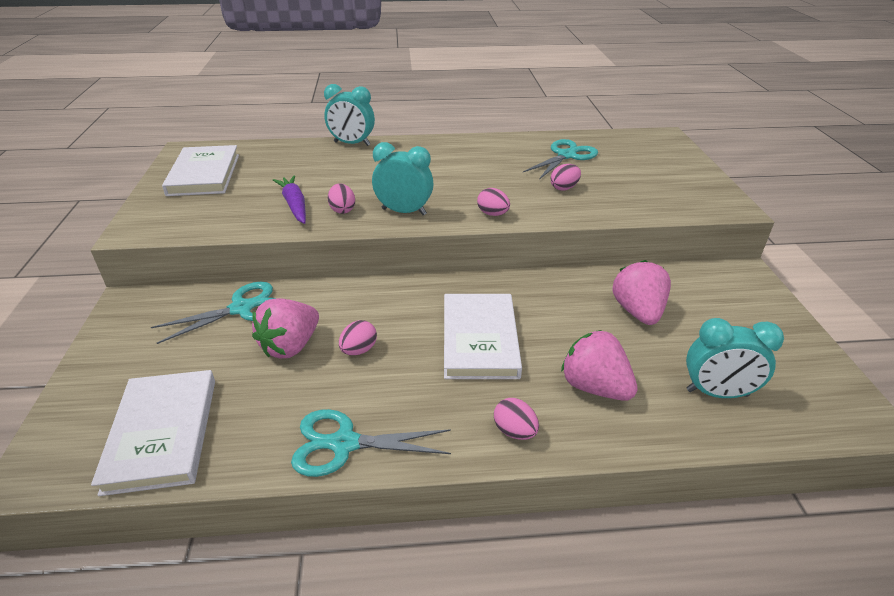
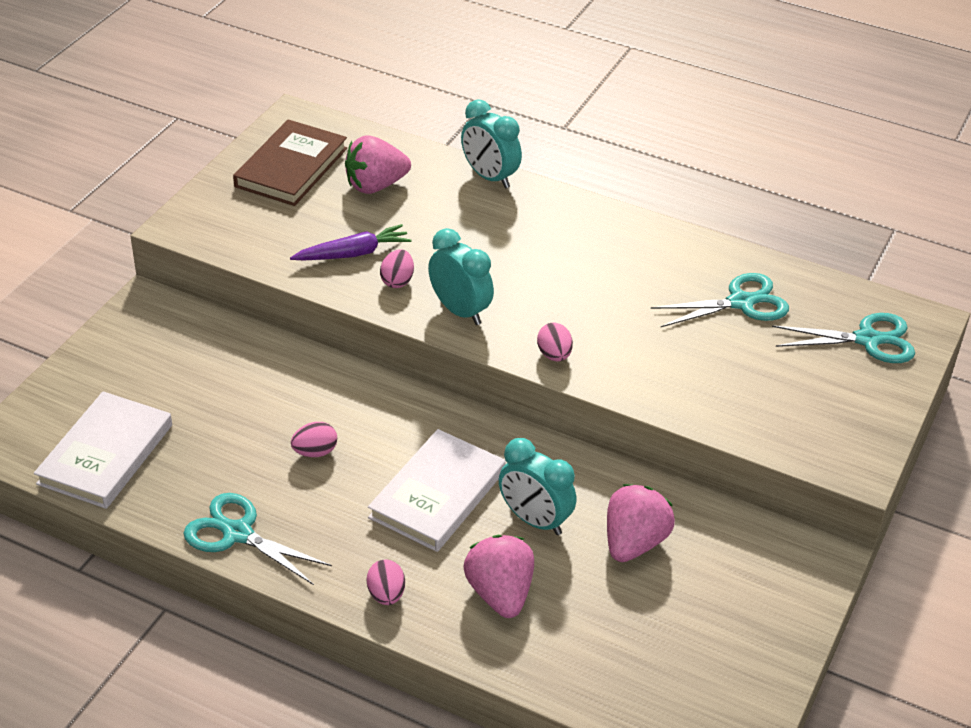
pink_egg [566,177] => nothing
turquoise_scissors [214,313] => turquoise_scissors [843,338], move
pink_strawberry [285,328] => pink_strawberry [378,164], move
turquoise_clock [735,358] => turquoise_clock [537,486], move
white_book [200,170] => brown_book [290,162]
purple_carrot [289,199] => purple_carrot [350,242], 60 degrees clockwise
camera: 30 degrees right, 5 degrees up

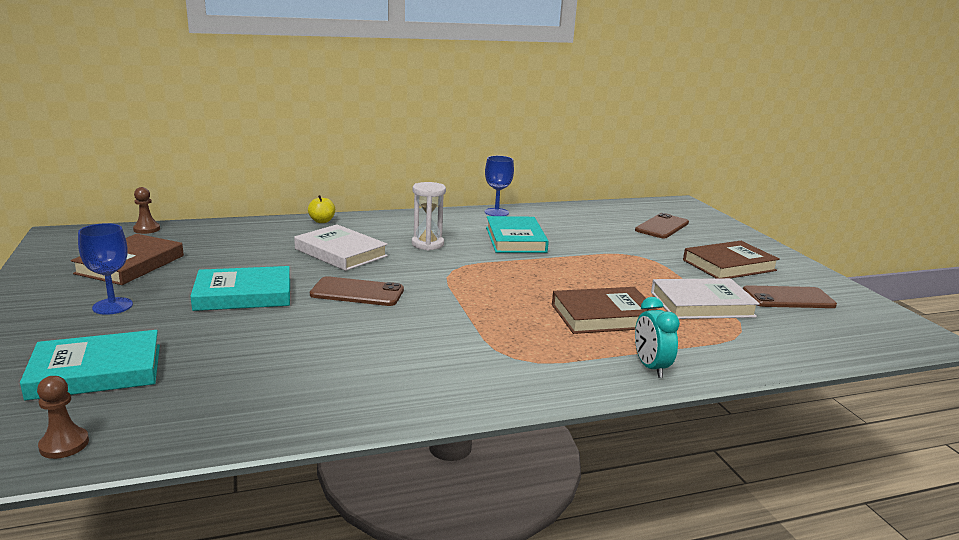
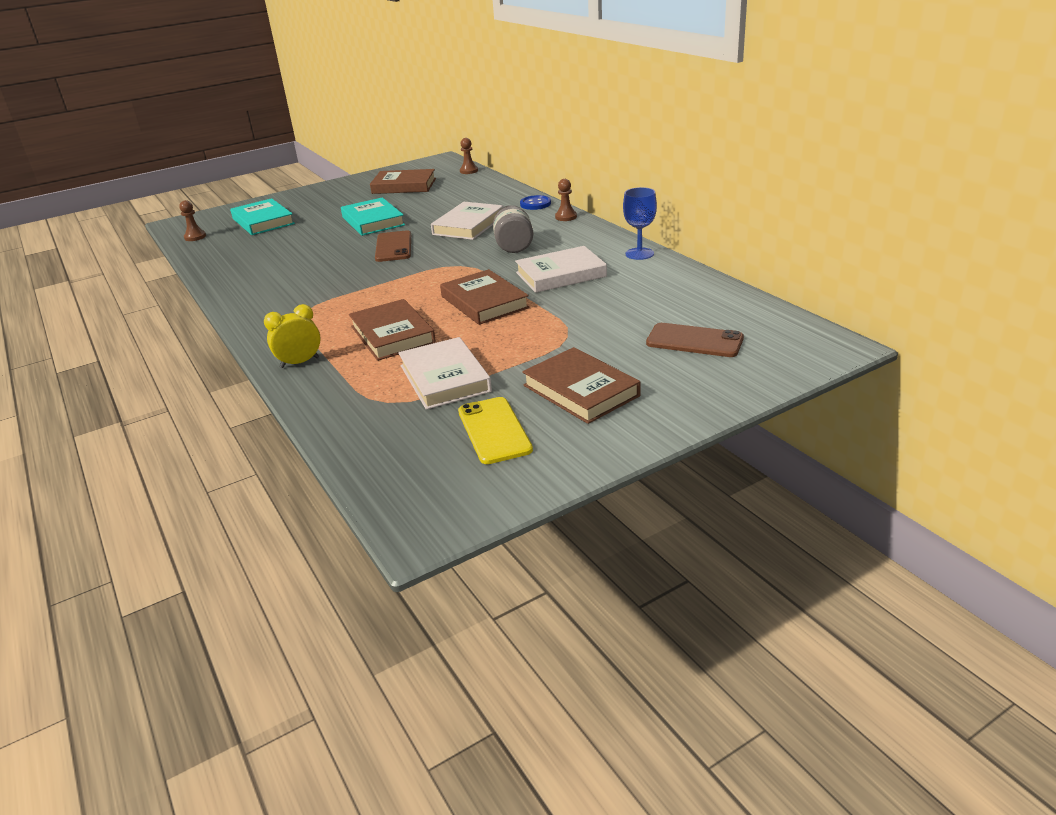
blue_goblet [105,269] => nothing
nothing => brown_book [485,297]
nothing => brown_pawn [566,200]
yellow_apple [321,209] => blue_button [535,202]
white_hourglass [429,216] => grey_jar [513,229]
turquoise_book [517,234] => white_book [561,269]
turquoise_clock [657,337] => yellow_clock [292,336]
brown_phone [790,296] => yellow_phone [495,430]
camera: 80 degrees right, 10 degrees up

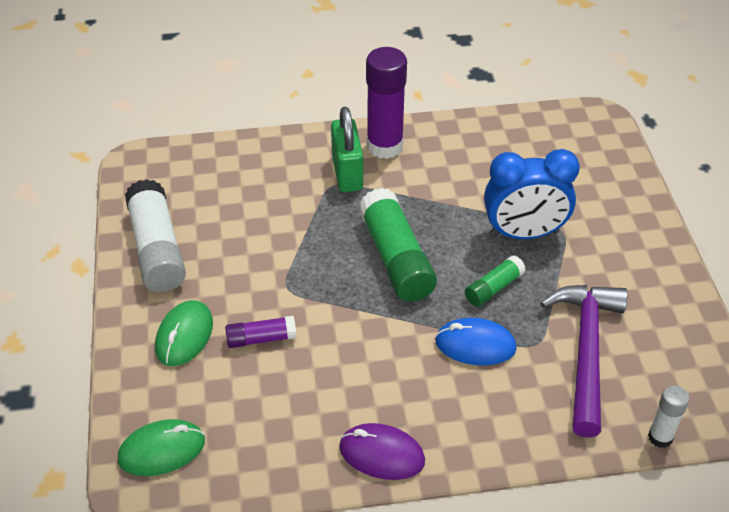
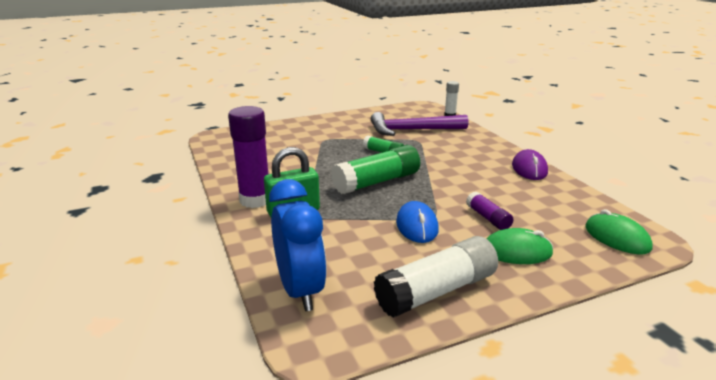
blue_mouse [476,342] => blue_mouse [417,222], move
blue_clock [532,194] => blue_clock [298,245], move
camera: 105 degrees left, 20 degrees down

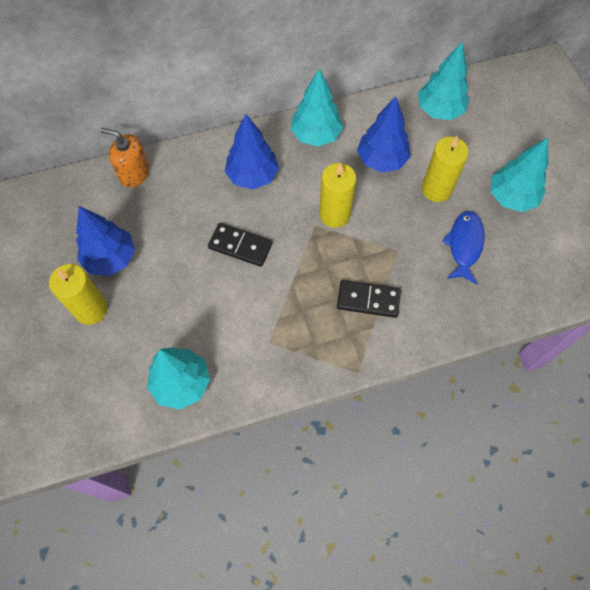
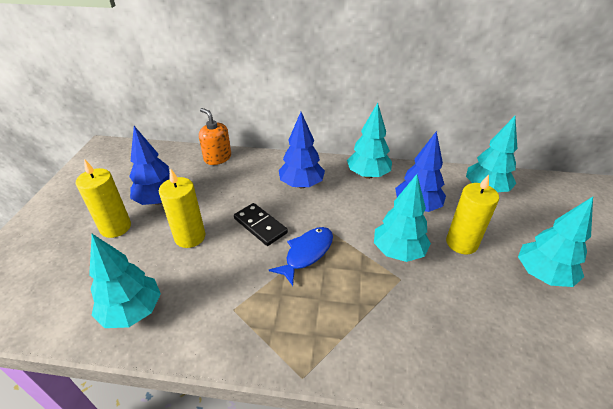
black_domino [369,299] => nothing
nothing => turquoise_tree [402,218]
yellow_candle [337,195] => yellow_candle [182,208], move
blue_fish [463,247] => blue_fish [301,256], move
camera: 25 degrees right, 25 degrees down

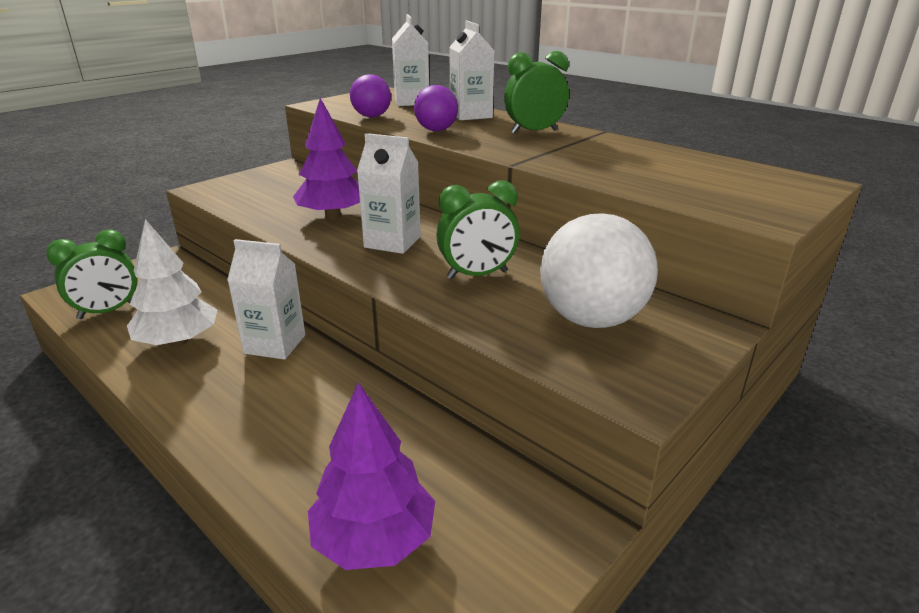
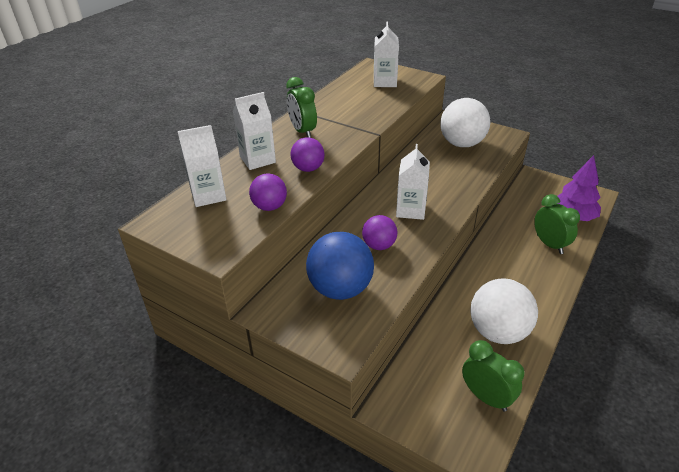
nothing => blue_ball [340,266]
white_carton [266,299] => white_carton [386,54], move
green_clock [477,230] => green_clock [557,224], move
white_tree [172,283] => white_ball [504,311]
purple_tree [326,158] => purple_ball [379,232]
camera: 100 degrees left, 10 degrees up

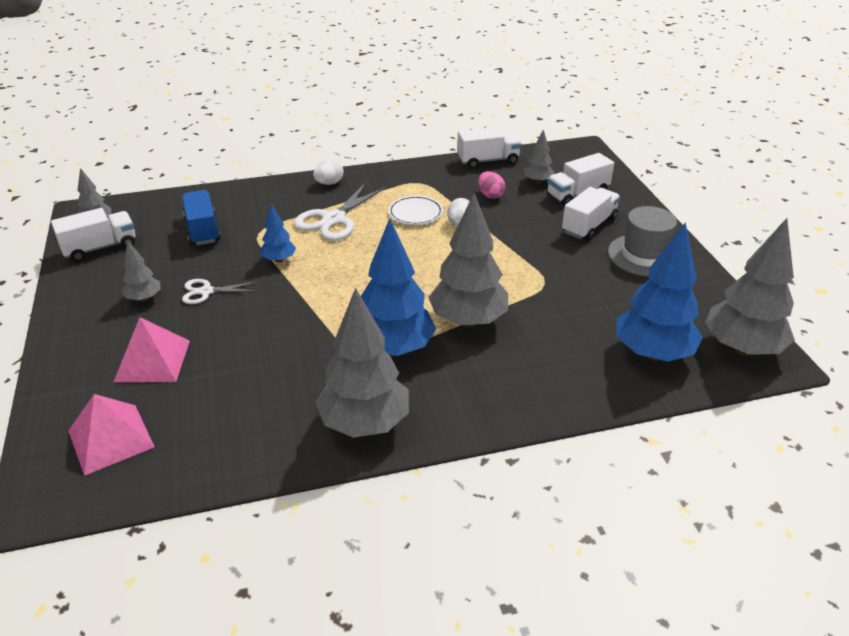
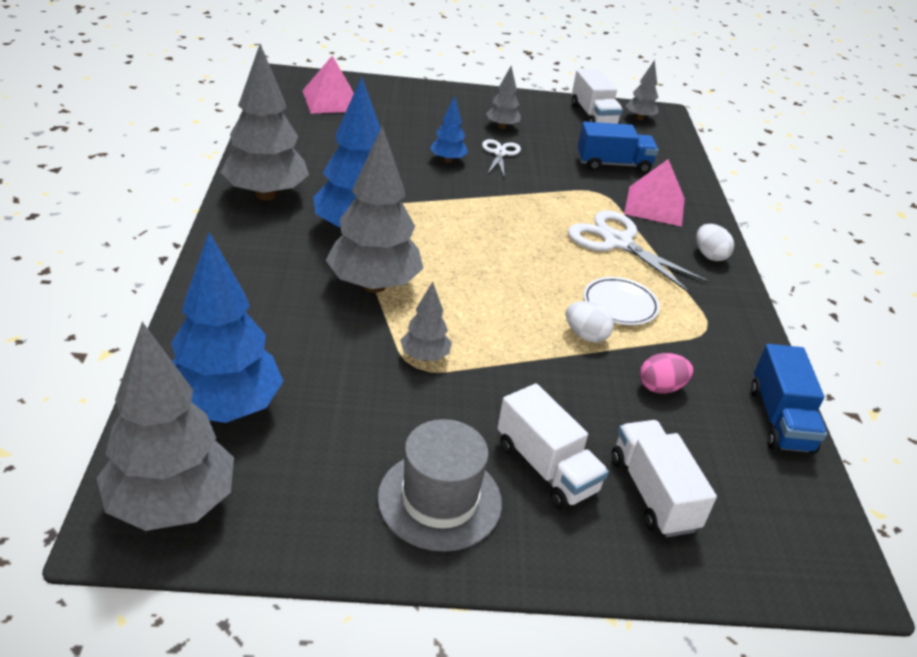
pink_pyramid [152,349] => pink_pyramid [654,193], move
blue_tree [278,233] => blue_tree [449,129], move
grey_tree [539,157] => grey_tree [426,321], move
white_truck [489,147] => blue_truck [789,399]
camera: 100 degrees right, 0 degrees up

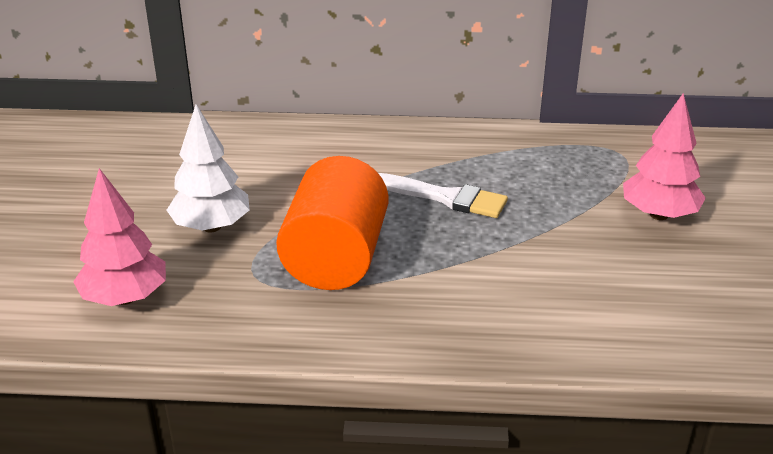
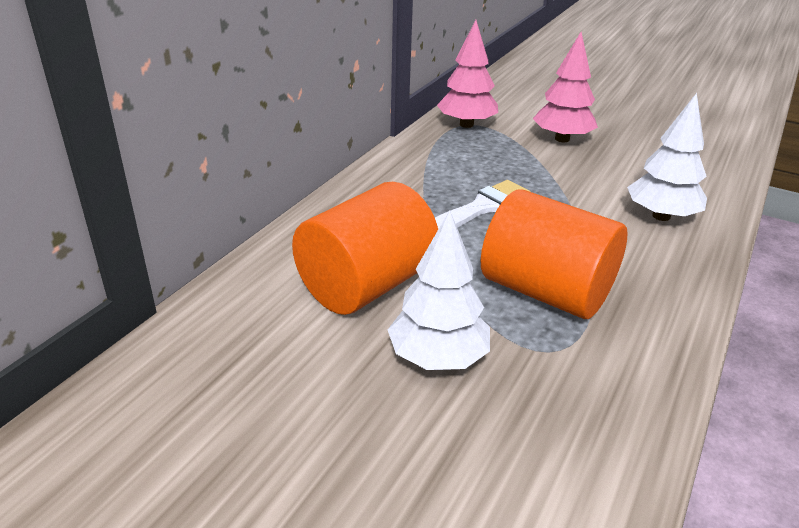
nothing => orange_cylinder [365,248]
nothing => white_tree [667,157]
pink_tree [119,237] => pink_tree [467,74], move
camera: 65 degrees left, 0 degrees up

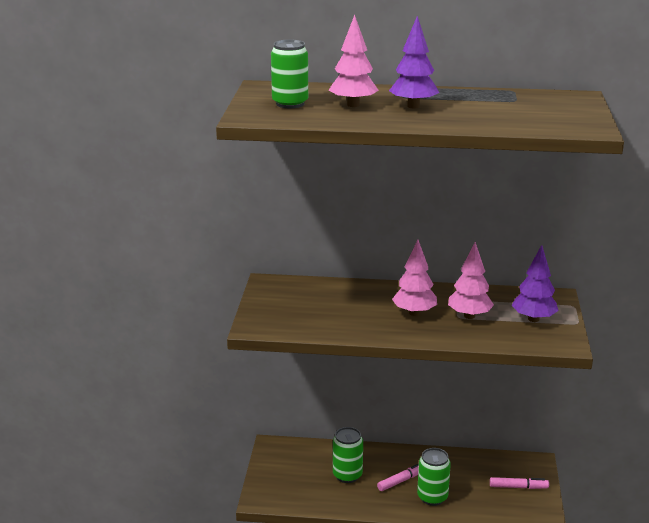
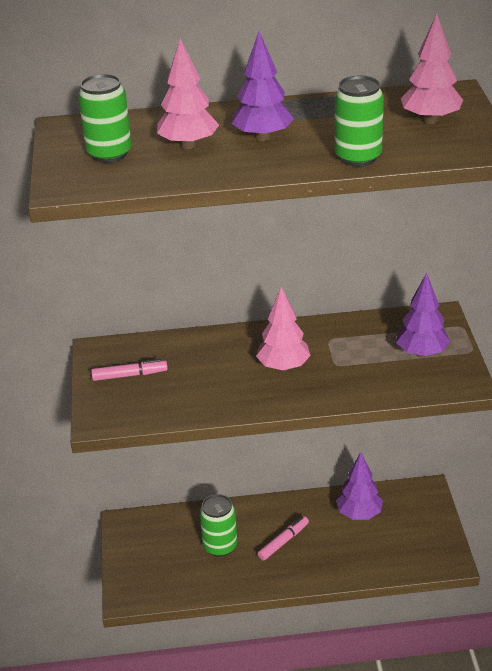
nothing => purple_tree [359,486]
green_can [434,477] => green_can [359,121], move
pink_tree [471,280] => pink_tree [432,69], move
pink_marker [519,483] => pink_marker [129,370], move
camera: 10 degrees left, 10 degrees up

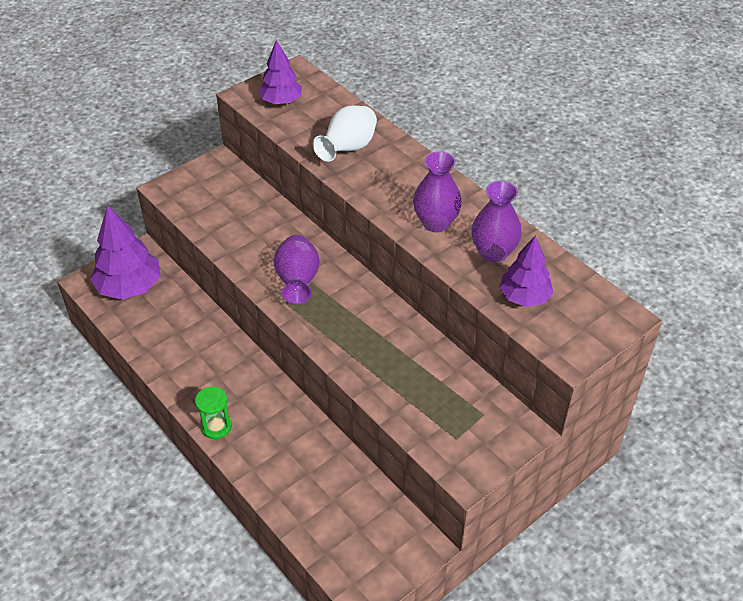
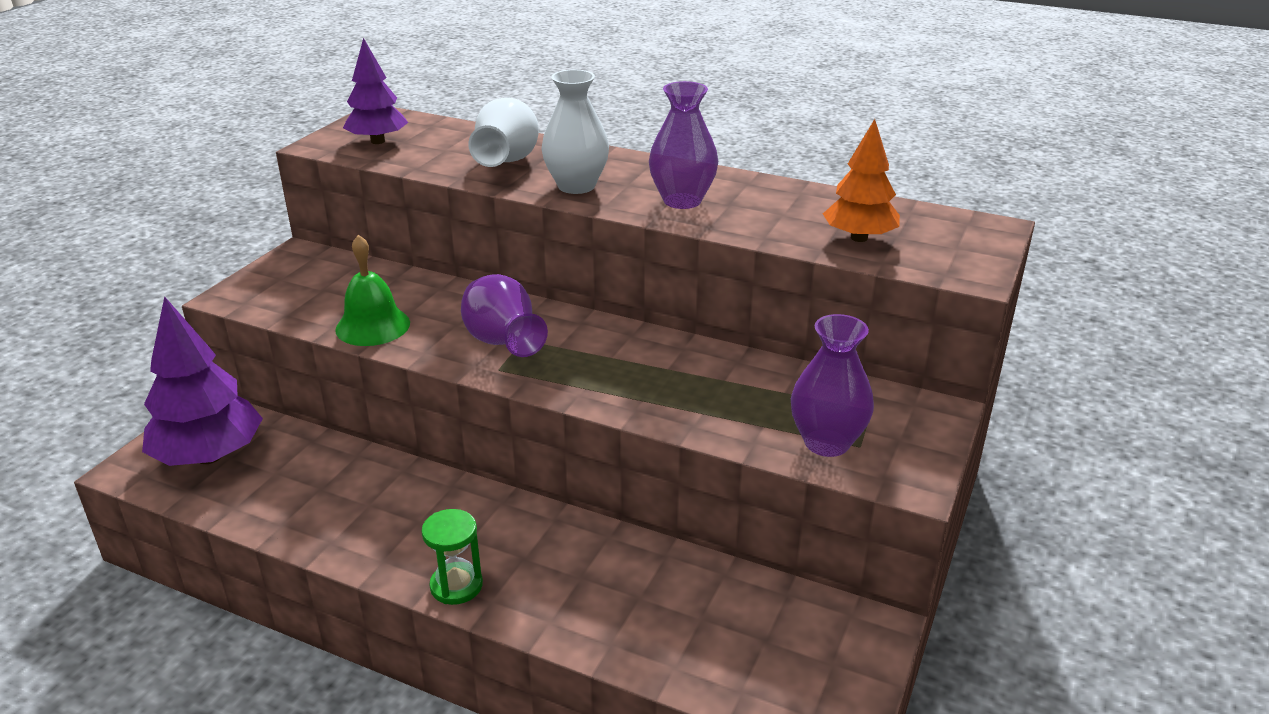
nothing => green_bell [372,290]
nothing => white_vase [575,132]
purple_vase [497,222] => purple_vase [832,385], move
purple_tree [526,271] => orange_tree [861,180]
camera: 25 degrees left, 15 degrees down

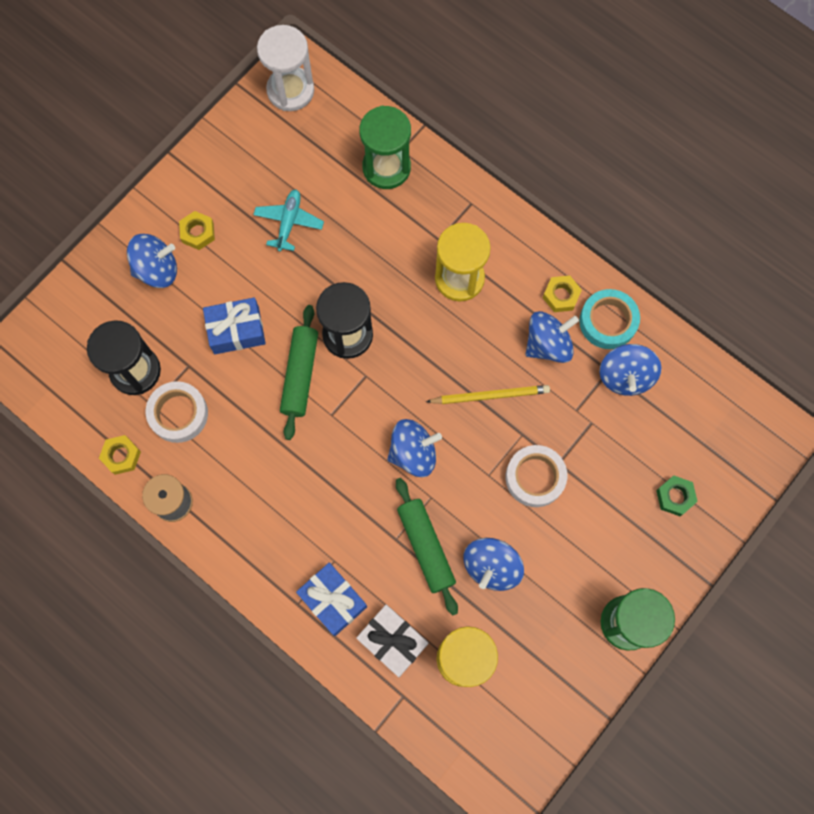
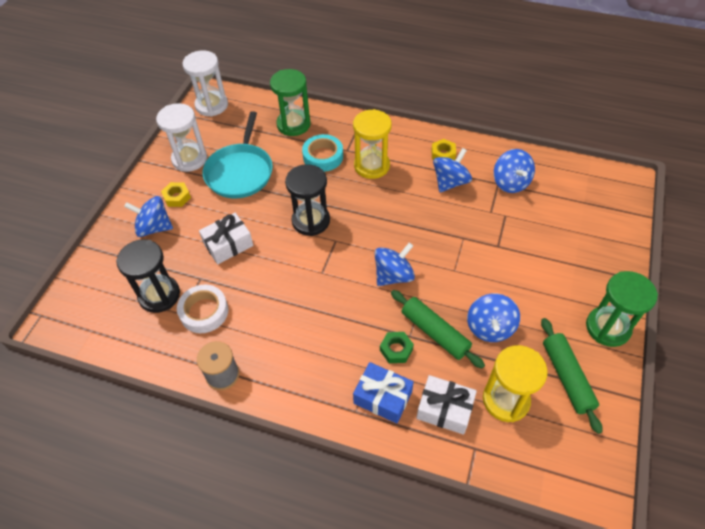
yellow_nut [120,455] => nothing
yellow_pencil [488,394] => nothing
white_tape [536,476] => nothing
nothing => white_hourglass [181,137]
green_rolling_pin [299,372] => green_rolling_pin [571,376], move
turquoise_tape [609,319] => turquoise_tape [322,153], move
green_nut [677,496] => green_nut [397,347], move
turquoise_plane [288,220] => turquoise_pan [238,154]
blue_gift [234,325] => white_gift [226,238]
blue_spinning_top [152,261] => blue_spinning_top [148,216], 135 degrees counterclockwise
camera: 20 degrees left, 20 degrees down

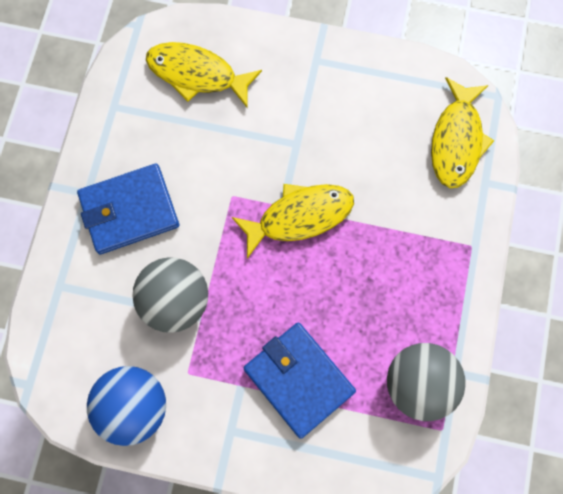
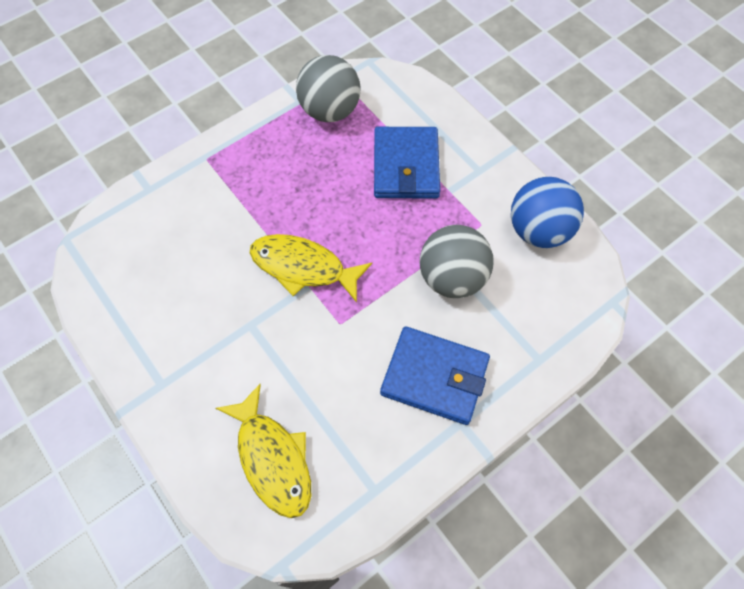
yellow_fish [462,132] => nothing
camera: 140 degrees left, 10 degrees down

